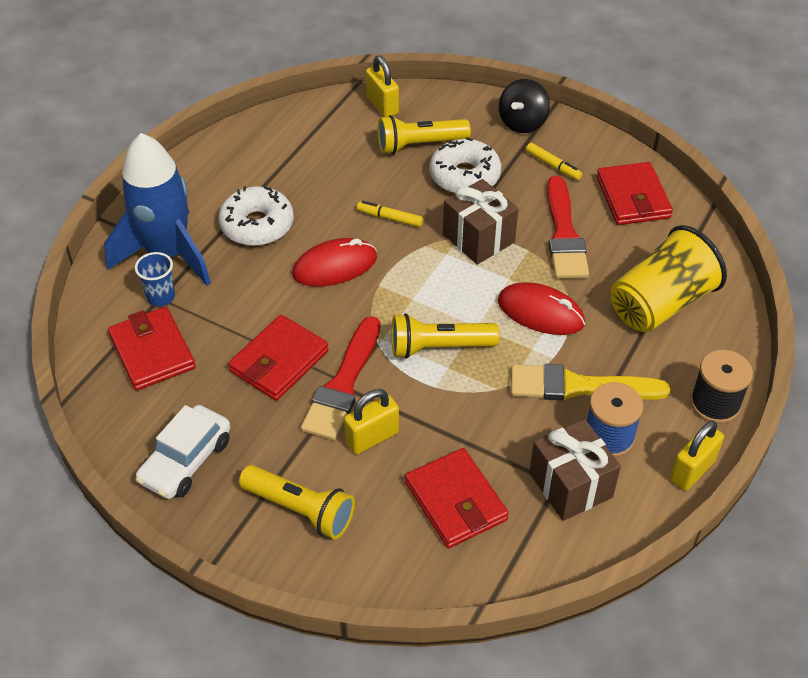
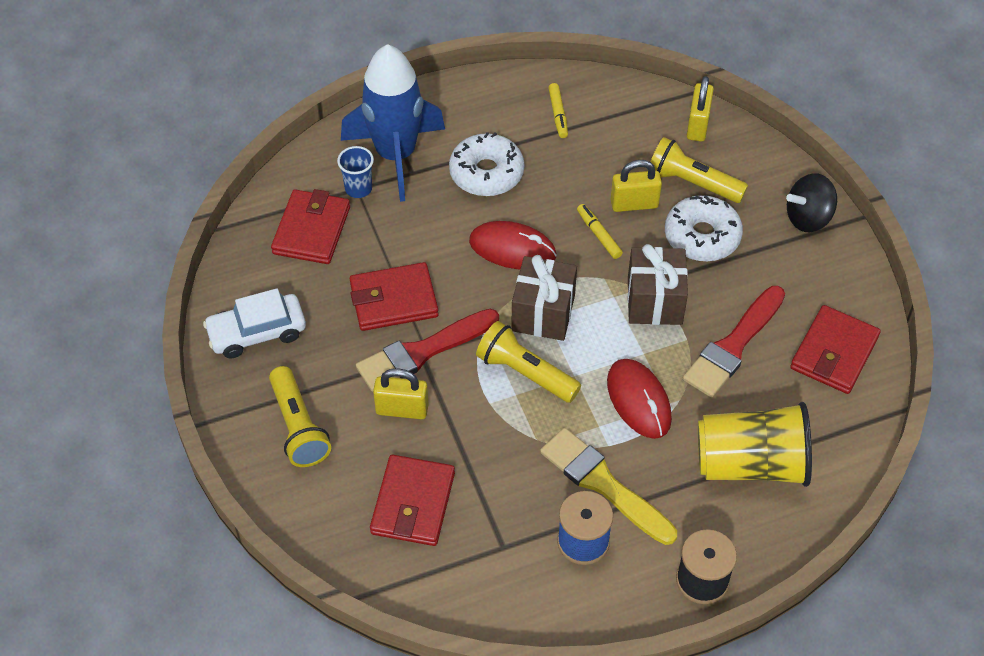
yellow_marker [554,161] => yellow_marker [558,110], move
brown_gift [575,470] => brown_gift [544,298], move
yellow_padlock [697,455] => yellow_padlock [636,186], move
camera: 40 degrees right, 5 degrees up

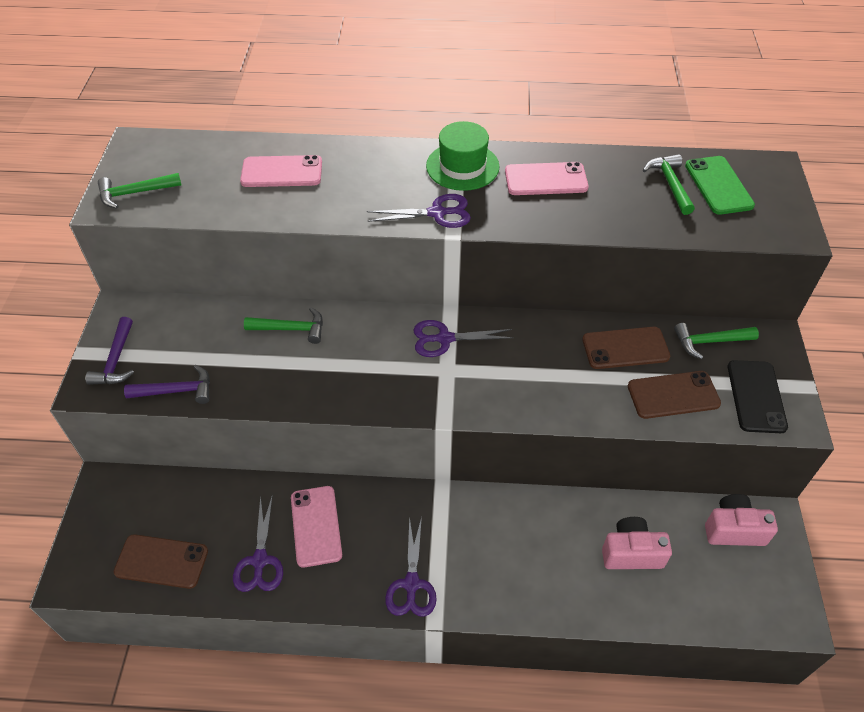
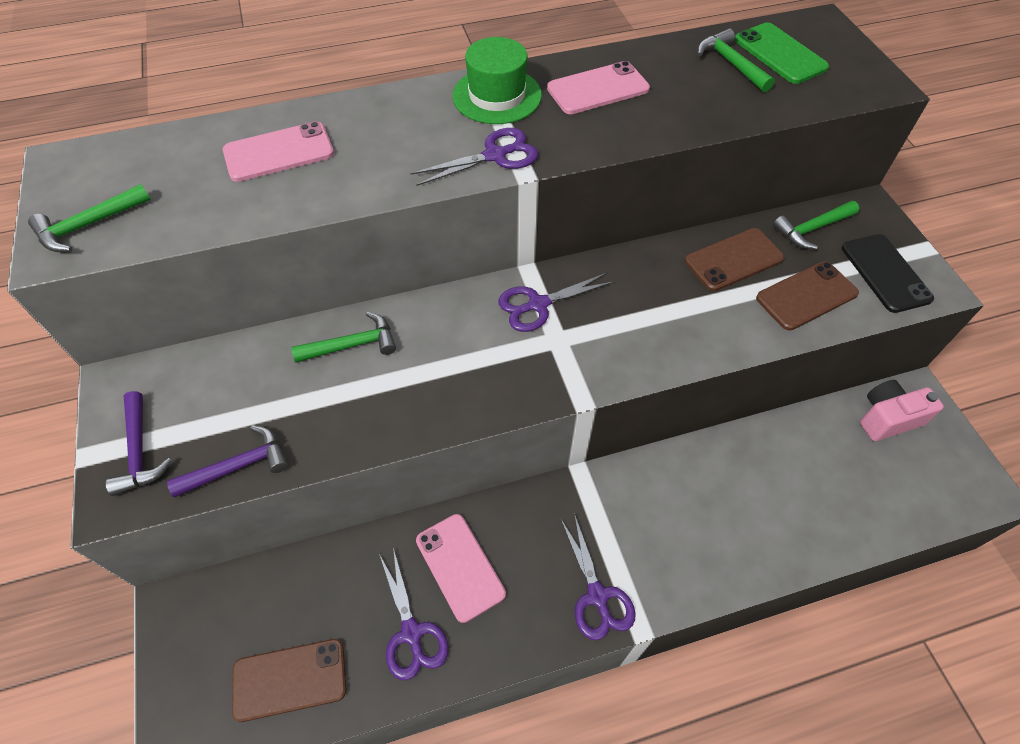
pink_camera [637,543] => nothing
camera: 20 degrees left, 5 degrees up

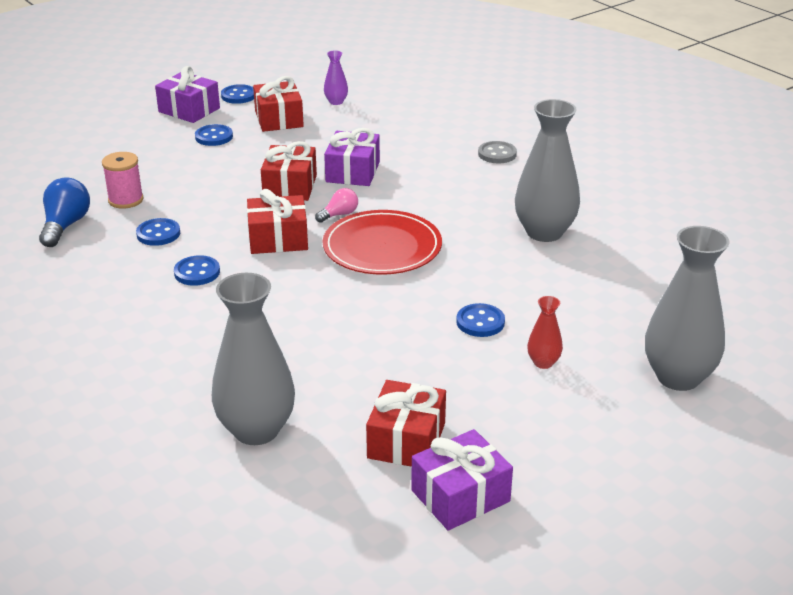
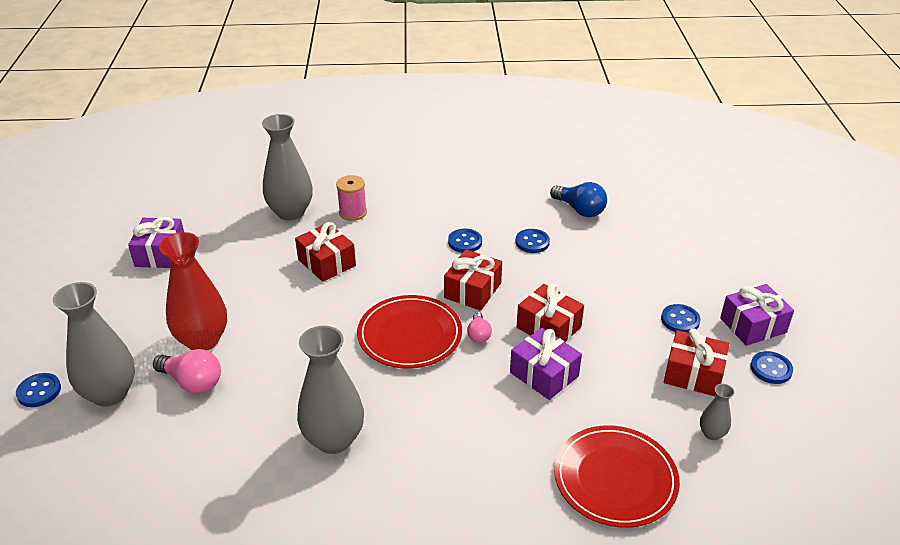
grey_button [497,152] => nothing
nothing => pink_light_bulb [187,371]
nothing => red_plate [617,477]
pink_spool [123,180] => pink_spool [351,198], move
red_gift [406,423] => red_gift [325,252], move
blue_button [480,320] => blue_button [38,390], move
purple_vase [336,77] => grey_vase [717,412]
red_vase [545,332] => red_vase [193,291], x2.16
camera: 125 degrees right, 5 degrees up

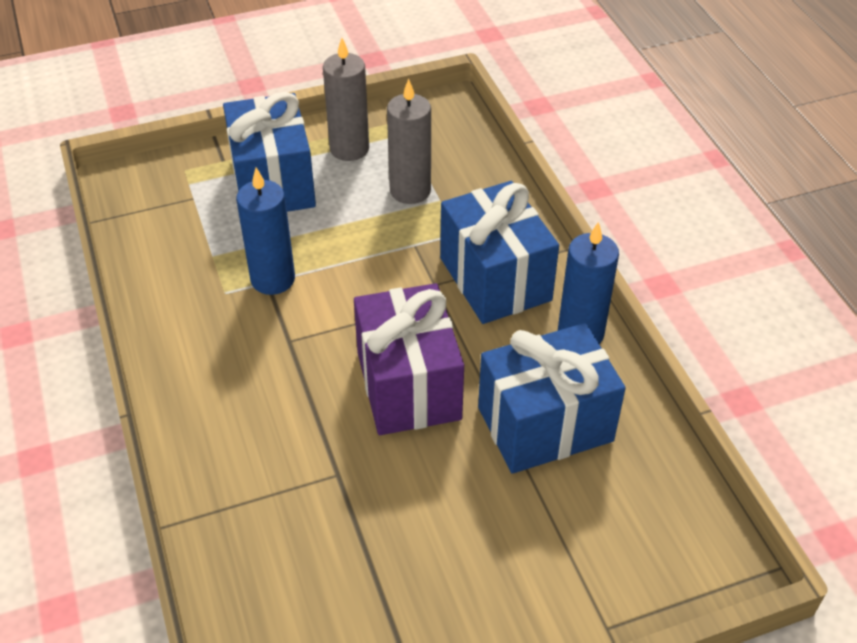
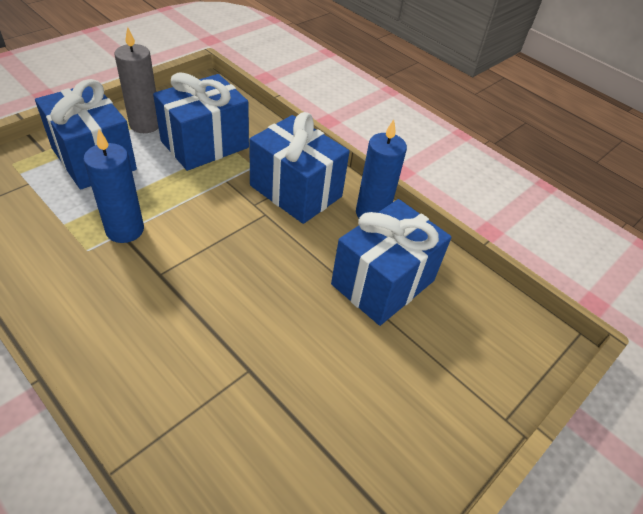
purple_gift [409,359] => nothing
grey_candle [409,141] => blue_gift [201,121]
camera: 30 degrees left, 0 degrees up

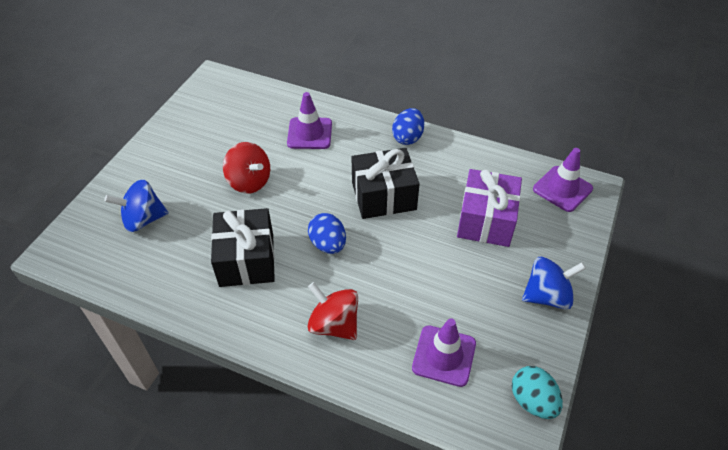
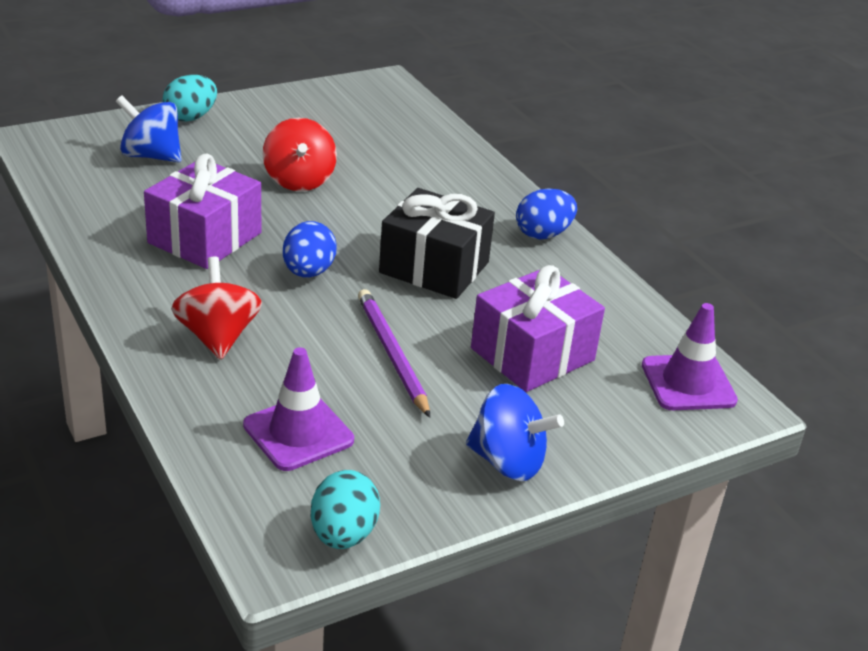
purple_traffic_cone [309,120] => nothing
nothing => turquoise_egg [189,98]
nothing => purple_pencil [394,353]
black_gift [243,247] => purple_gift [202,211]
camera: 35 degrees right, 15 degrees down

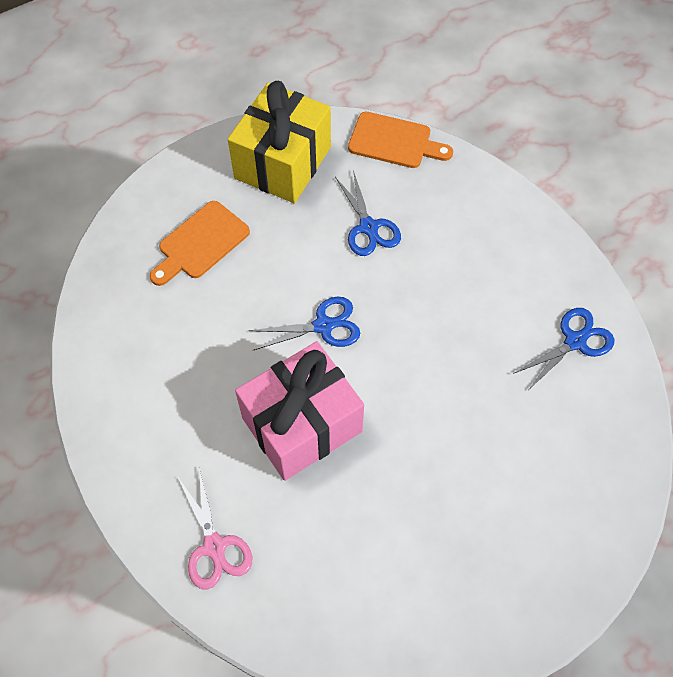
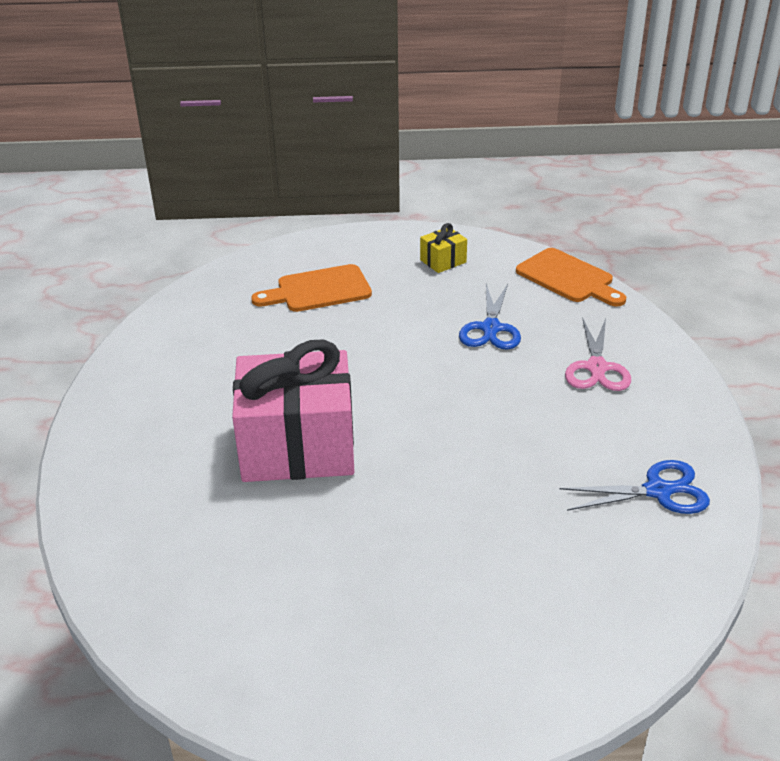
blue_scissors [304,323] => nothing
pink_scissors [214,528] => pink_scissors [598,354], move
yellow_gift [279,142] => yellow_gift [443,248], x0.41
camera: 30 degrees right, 25 degrees down

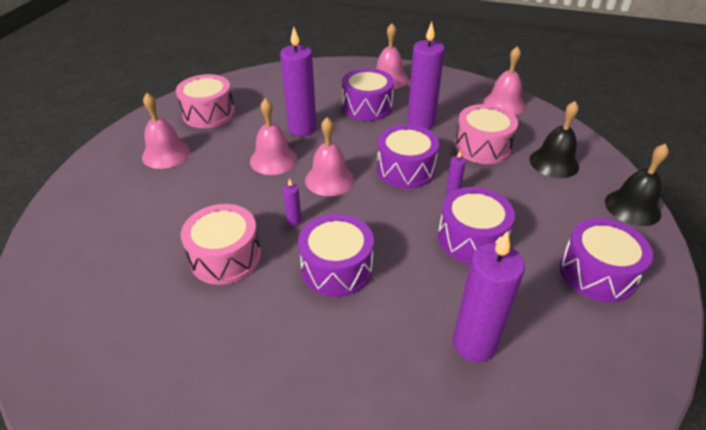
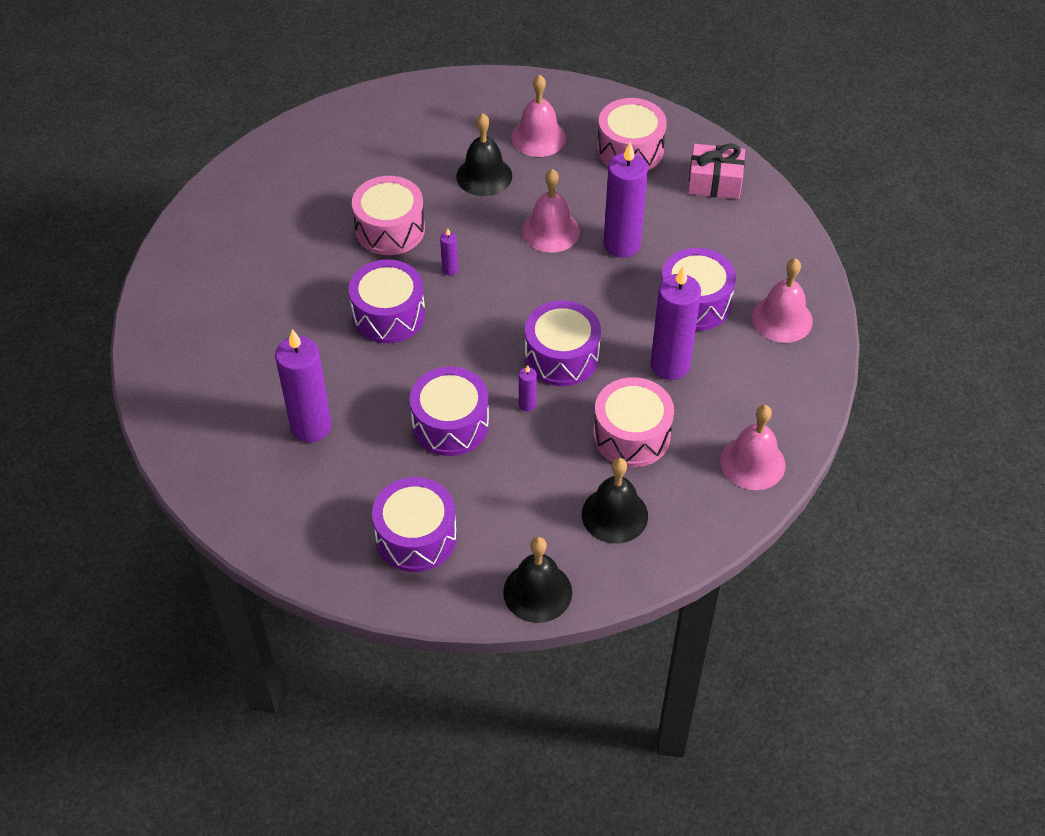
pink_bell [330,156] => nothing
nothing => black_bell [484,154]
nothing => pink_gift [716,171]
camera: 80 degrees right, 10 degrees up

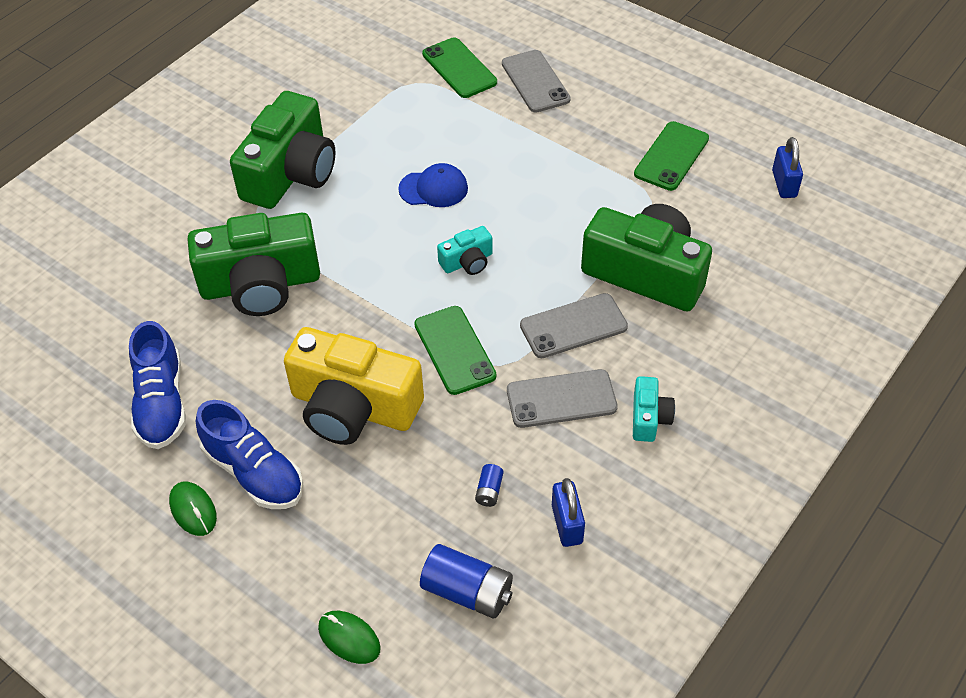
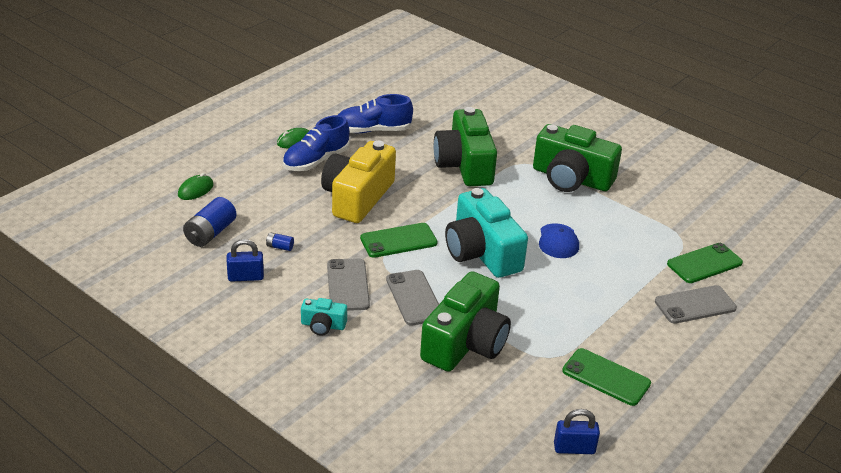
turquoise_camera [465,250] => turquoise_camera [486,233], x2.20
camera: 90 degrees right, 15 degrees down

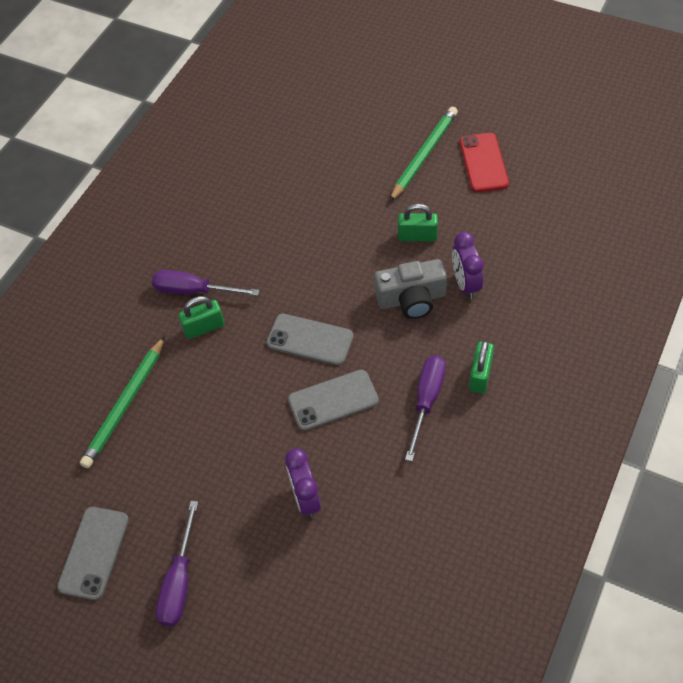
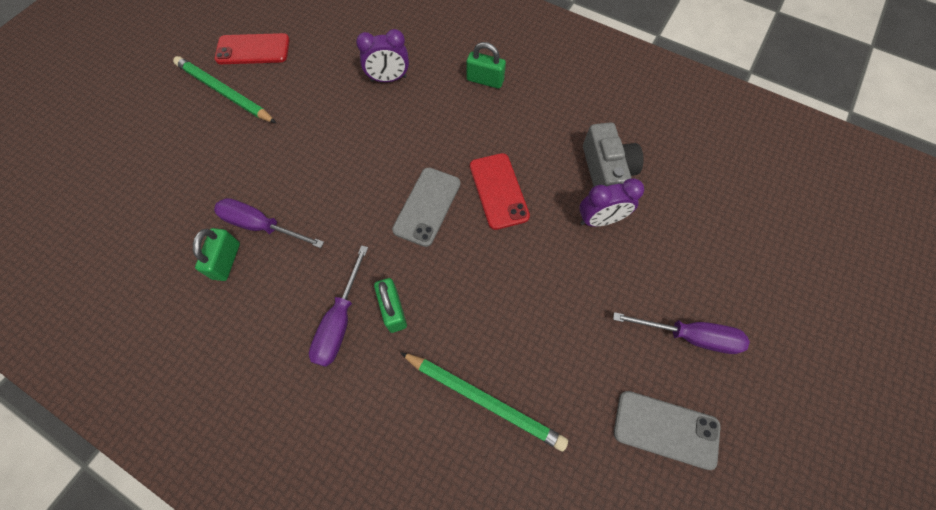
grey_camera [410,289] => grey_camera [613,154], move
green_padlock [418,222] => green_padlock [216,254], move
purple_screwdriver [425,408] => purple_screwdriver [269,223], move
grey_phone [333,400] => red_phone [500,191]
camera: 90 degrees left, 10 degrees up

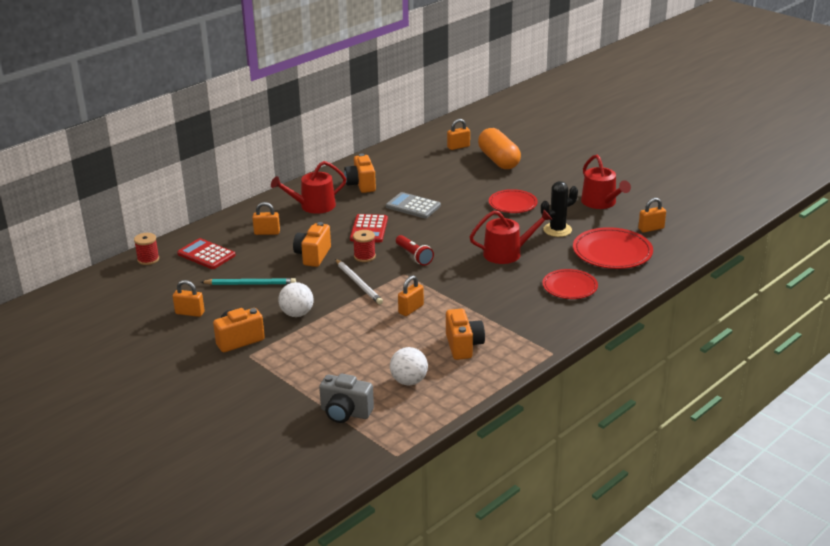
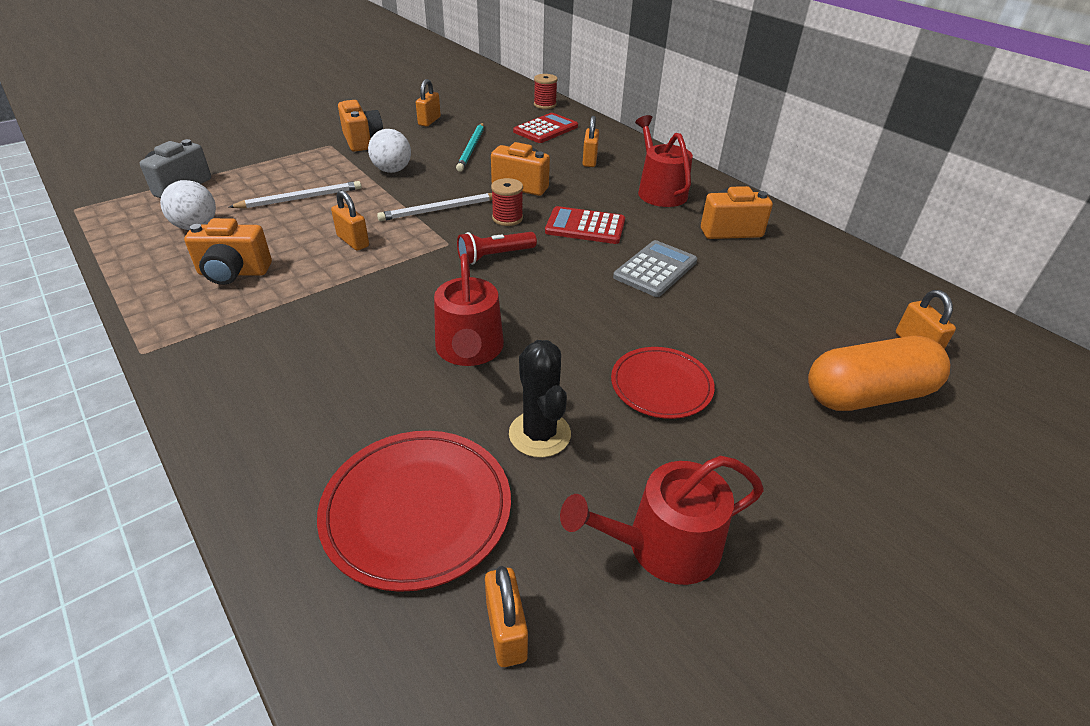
red_plate [570,284] => nothing
nothing => white_pencil [295,194]
camera: 95 degrees right, 10 degrees up

